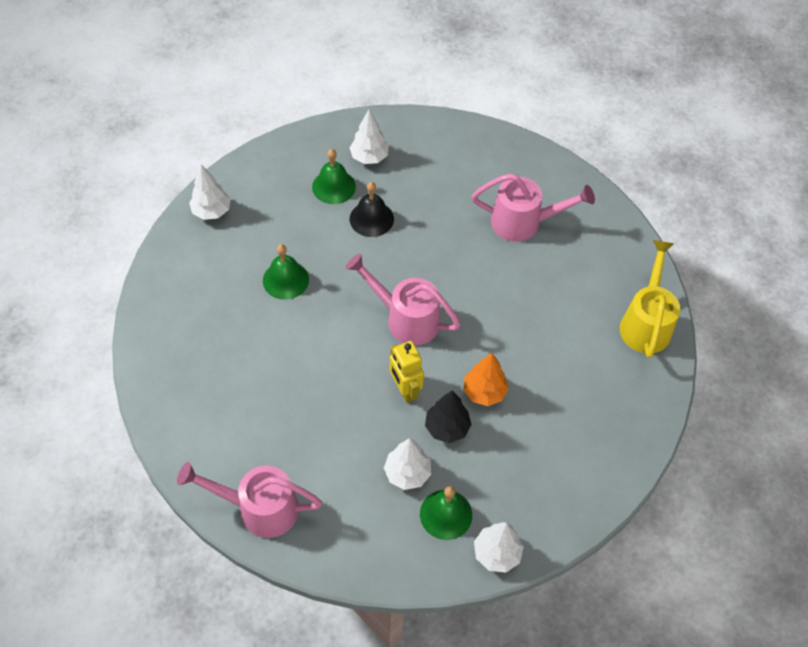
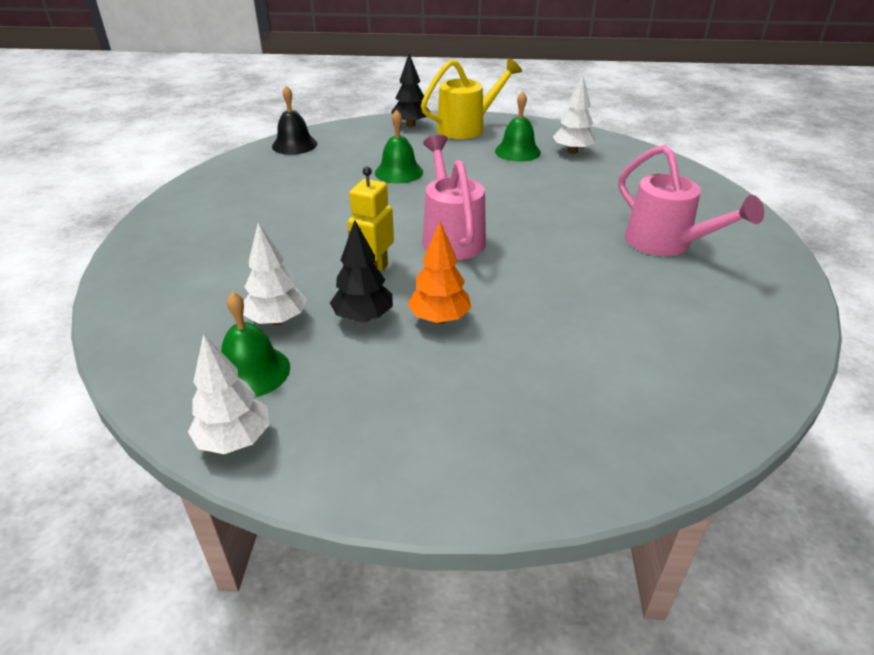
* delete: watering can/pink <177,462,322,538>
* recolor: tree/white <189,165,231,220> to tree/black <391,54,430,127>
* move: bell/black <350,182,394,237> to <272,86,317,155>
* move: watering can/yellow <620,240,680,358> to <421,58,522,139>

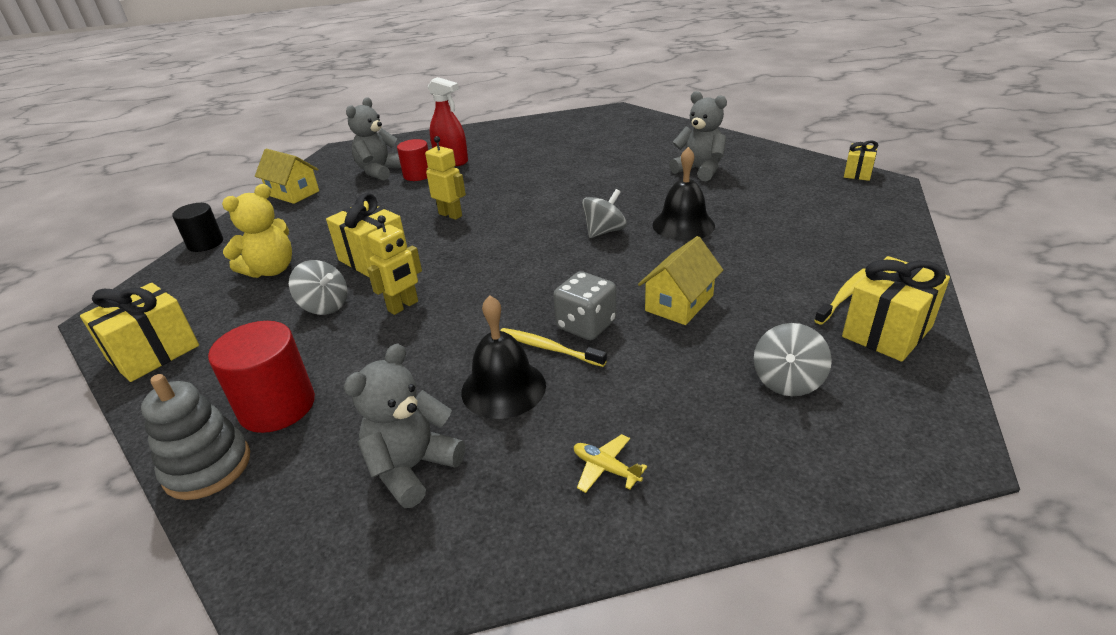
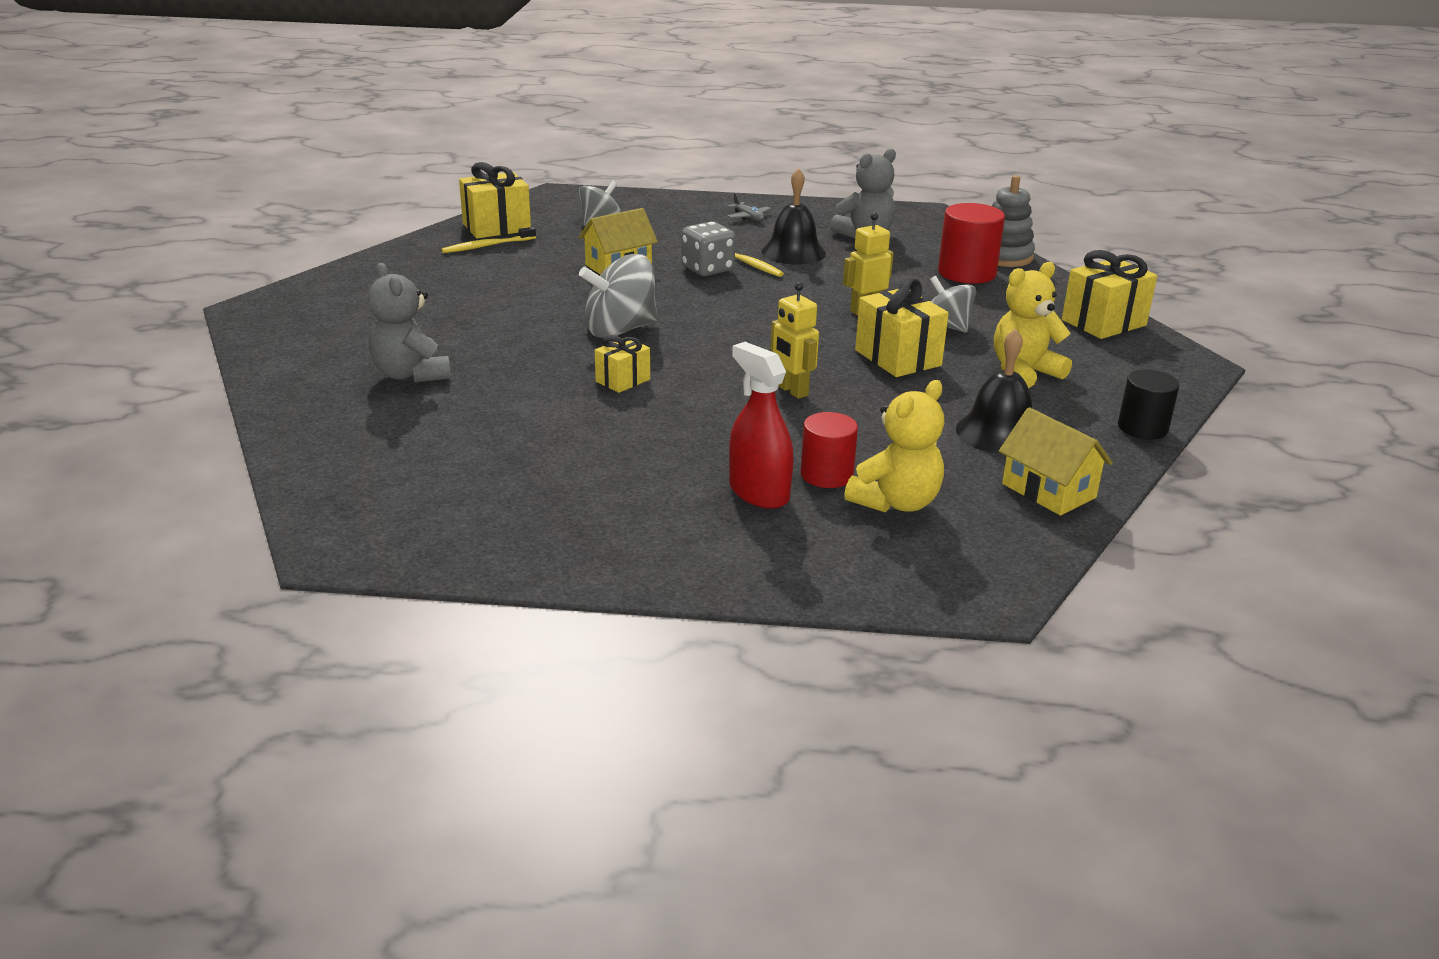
* recolor: teddy bear/grey <346,97,401,181> to teddy bear/yellow <844,380,944,513>
* recolor: plane/yellow <574,434,647,493> to plane/grey <727,193,771,221>
* resize: spinning top/grey <582,189,627,238> = <579,254,658,338> x1.52
* move: bell/black <653,147,715,241> to <956,328,1032,454>
* move: gift/yellow <844,140,878,181> to <595,335,650,393>

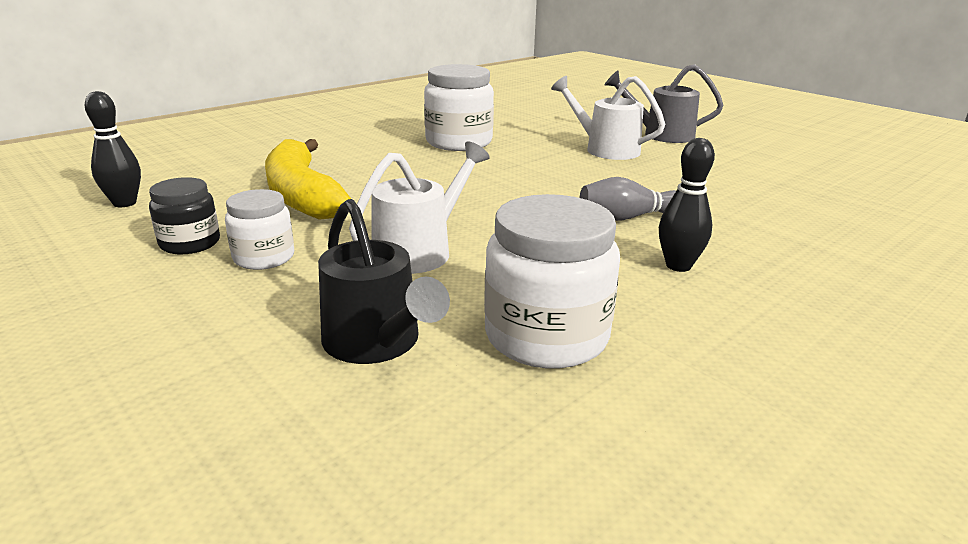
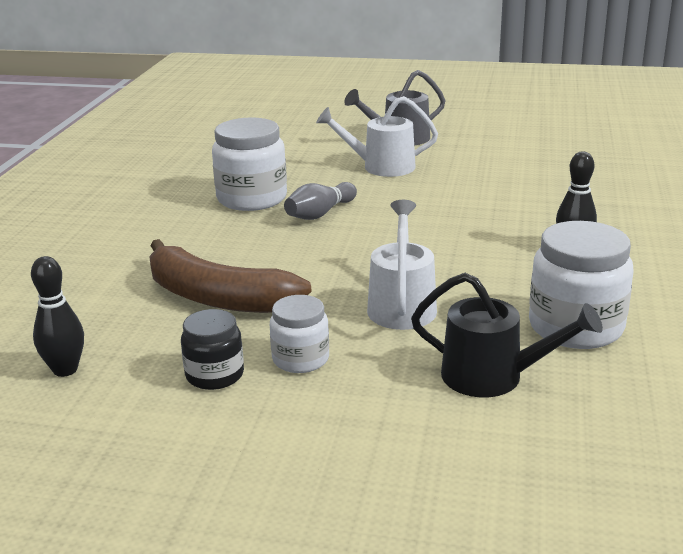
* recolor: banana/yellow <265,139,351,220> to banana/brown <149,239,312,313>
* move: bowling pin/grey <580,177,676,221> to <284,182,357,220>

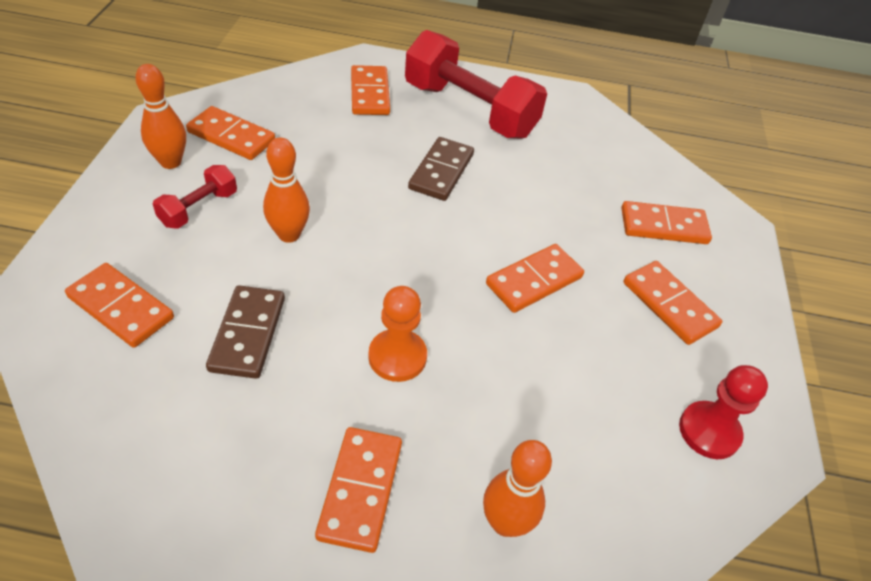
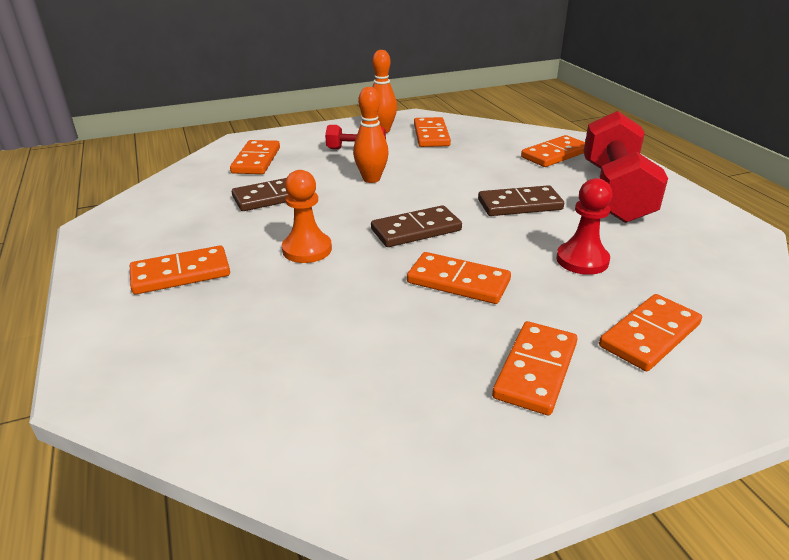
* delete: bowling pin/orange <483,440,552,537>
* rotate: domino/orange <621,201,712,244> = <599,294,702,371> 75 degrees clockwise
* move: pawn/red <679,365,768,459> to <556,178,612,275>
* insert: domino/brown <371,205,462,247>

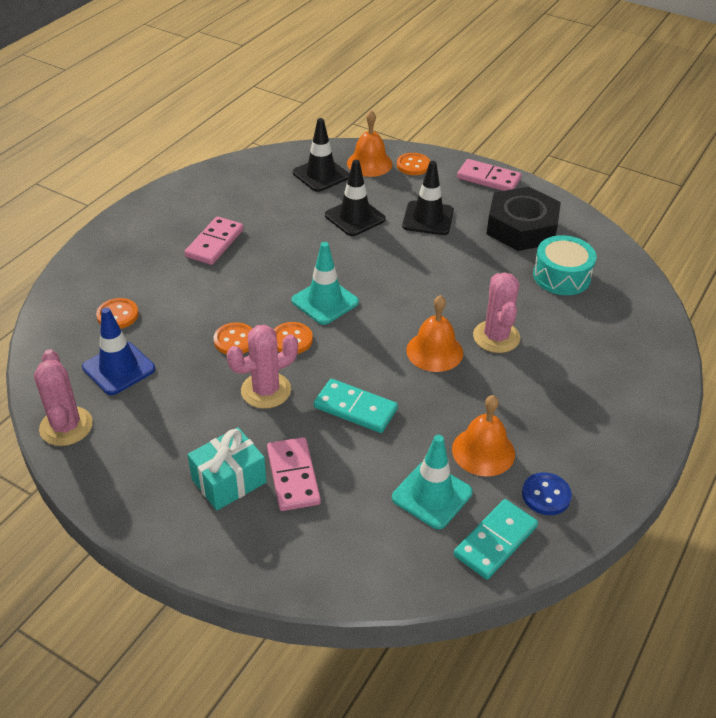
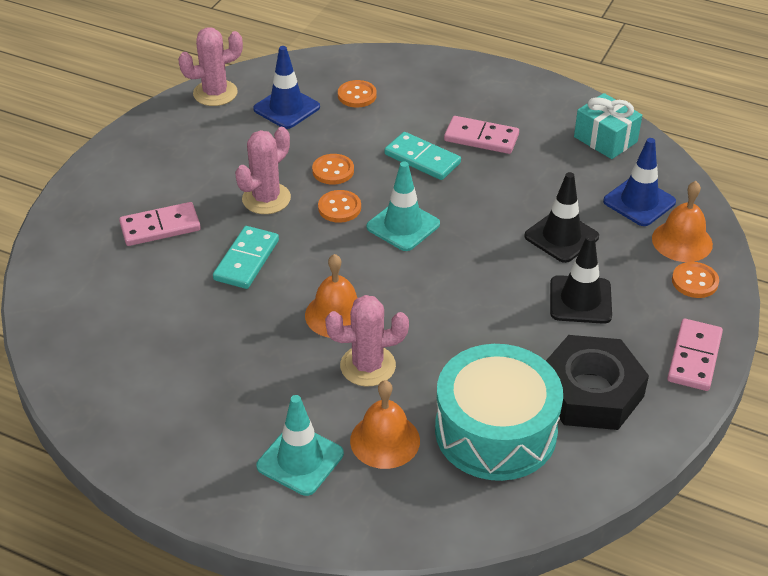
* move: gift/turquoise <188,427,267,510> to <574,93,642,159>
* rotate: cactus/pink <227,325,298,409> = <235,127,291,214> 75 degrees clockwise
* recolor: traffic cone/black <293,118,350,192> to traffic cone/blue <603,138,676,226>
* move: traffic cone/turquoise <392,435,473,529> to <256,395,344,496>
* move: bell/orange <452,395,515,476> to <350,380,420,469>
* move: domino/turquoise <454,499,538,579> to <385,132,461,180>
* delete: button/blue <522,472,572,515>
* resize: drum/turquoise <533,235,596,295> = <435,344,563,481> x1.60

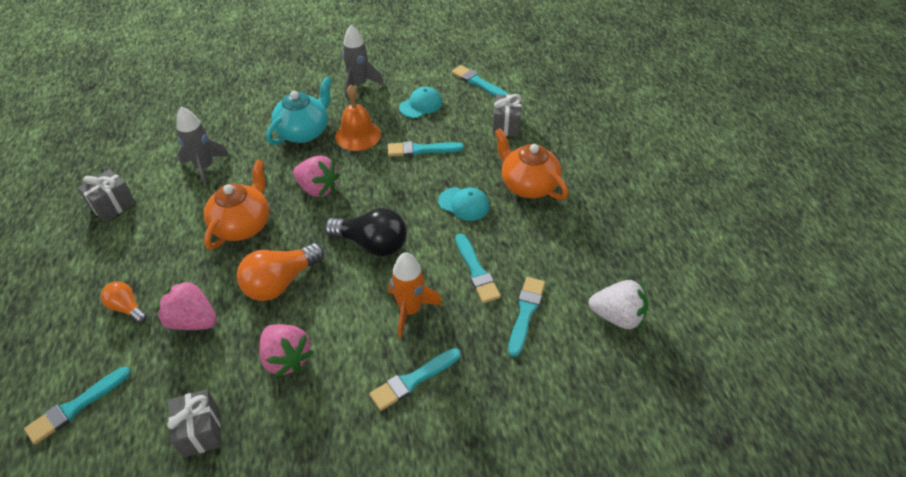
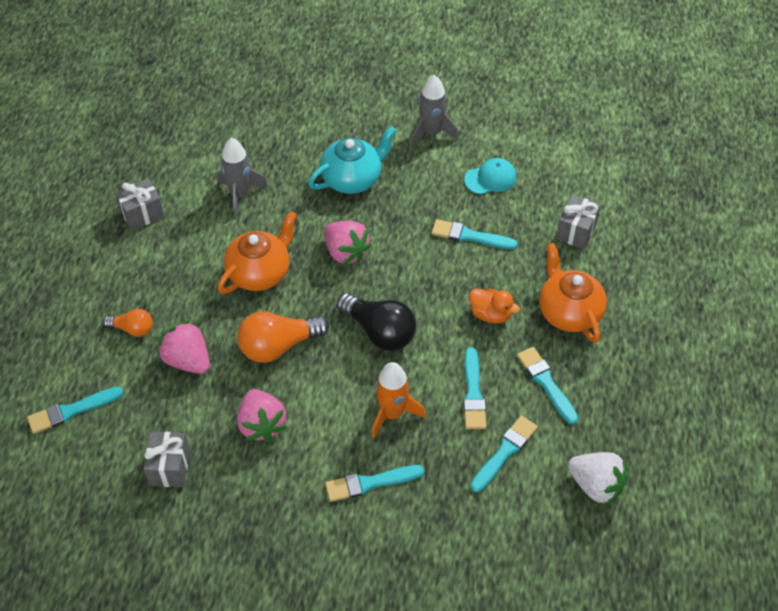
* rotate: light bulb/orange <101,282,147,323> = <103,309,153,337> 135 degrees clockwise
* delete: bell/orange <335,85,381,151>
* replace: cap/turquoise <438,187,489,221> to duck/orange <469,288,520,324>
* move: brush/turquoise <451,65,509,96> to <517,347,578,424>

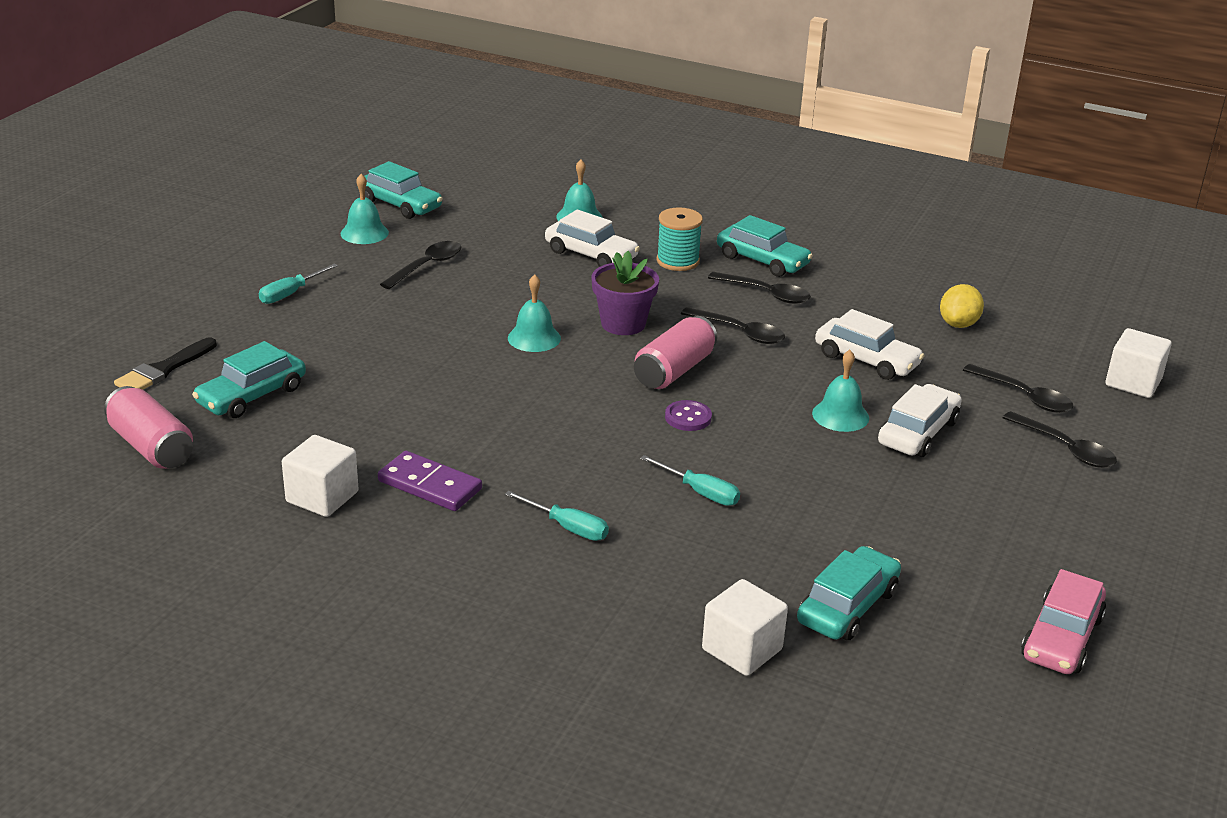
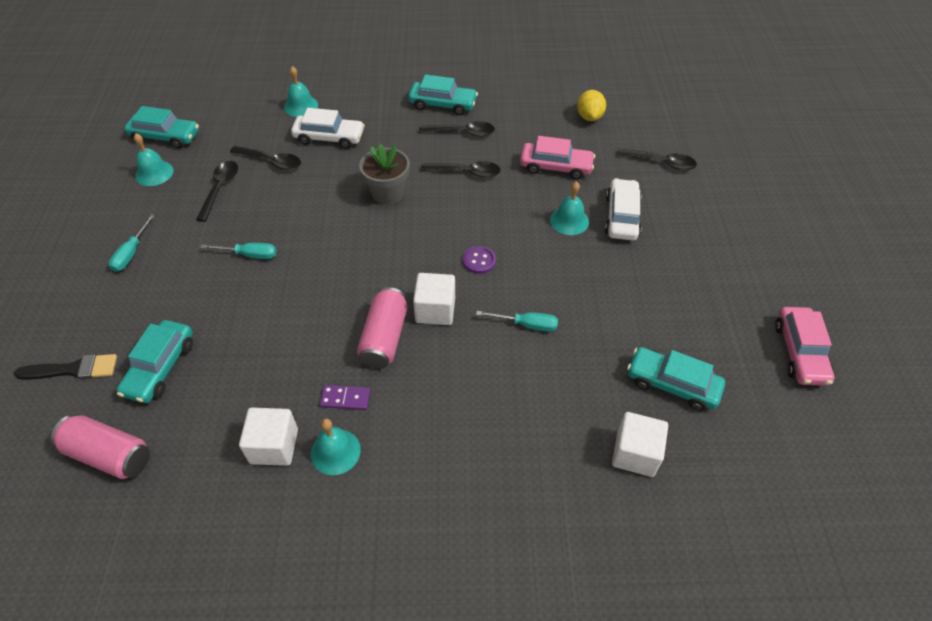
* rotate: brush/black <114,337,217,390> = <14,354,117,379> 105 degrees counterclockwise
* resize: domino/purple <378,451,482,511> = <320,385,370,410> x0.64
* move: screwdriver/turquoise <505,491,609,541> to <200,243,276,259>
* move: bell/turquoise <508,274,561,352> to <311,418,361,475>
* recolor: flower pot/purple <591,251,659,335> to flower pot/grey <359,144,410,204>
* move: can/pink <634,316,717,389> to <357,287,407,369>
* delete: spool/turquoise <656,207,703,271>
* rotate: car/turquoise <797,546,901,640> = <627,347,725,411> 75 degrees counterclockwise
* recolor: car/white <815,309,924,380> to car/pink <520,136,595,180>
* move: spoon/black <1003,411,1117,468> to <230,146,301,170>
* move: cube/white <1106,328,1172,398> to <413,273,455,325>

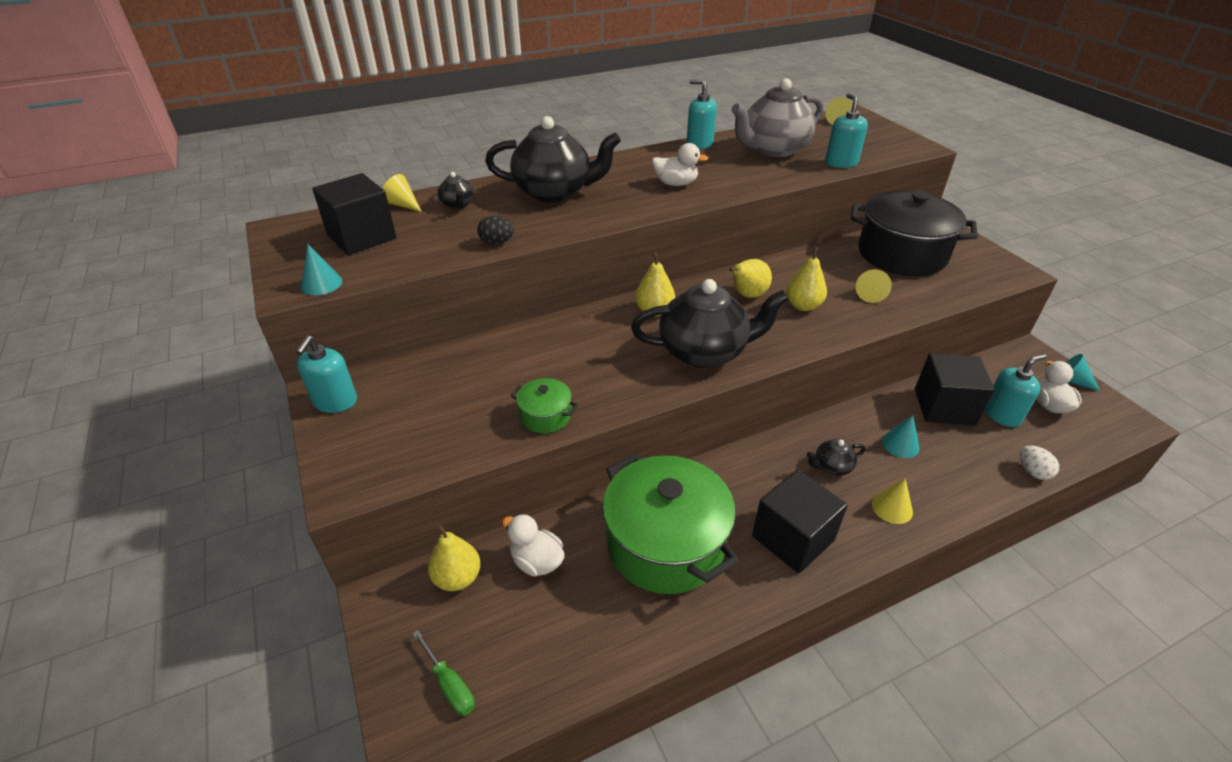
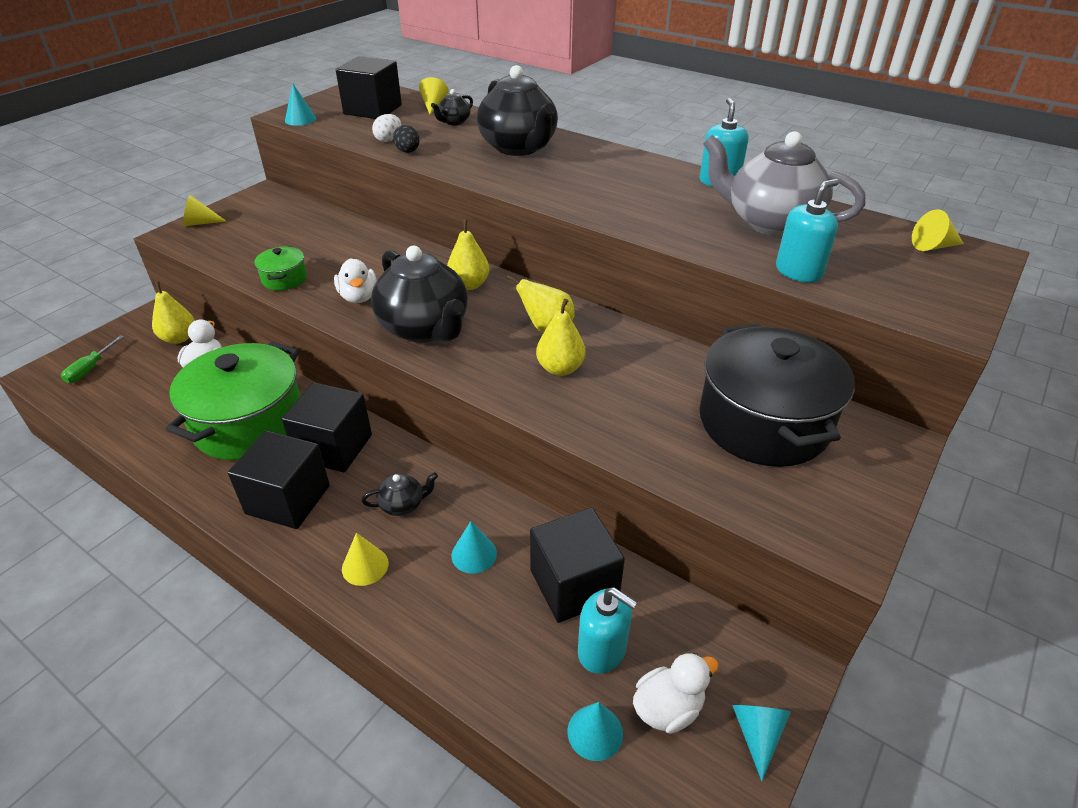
* delete: soap dispenser/turquoise <296,335,357,413>
* move: duck/white <652,143,708,186> to <334,258,377,303>
* rotate: teapot/black <807,439,866,476> = <361,472,438,516> 120 degrees clockwise
* move: cone/yellow <856,269,892,303> to <183,195,226,226>
* move: egg/white <1020,445,1059,480> to <372,114,401,142>
* insert: cube/black <282,382,372,472>
* insert: cone/turquoise <567,702,623,761>

